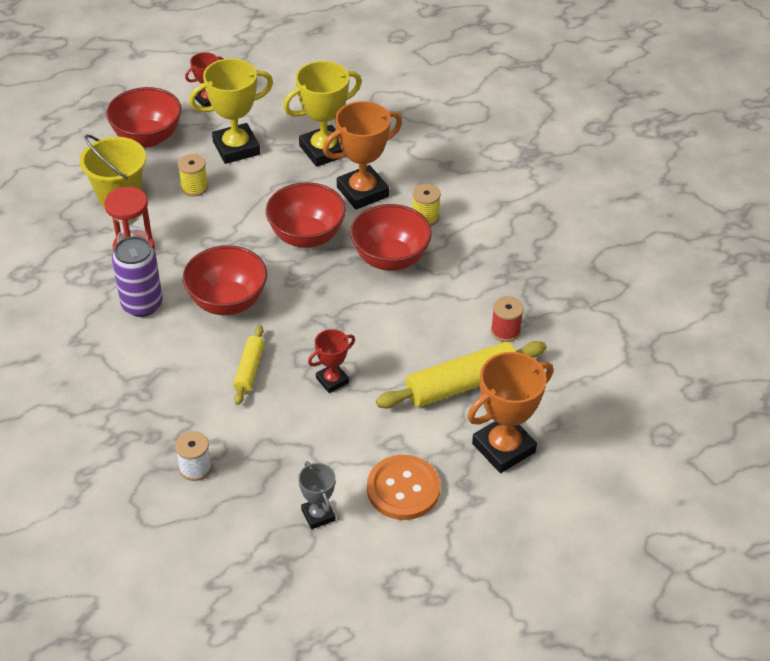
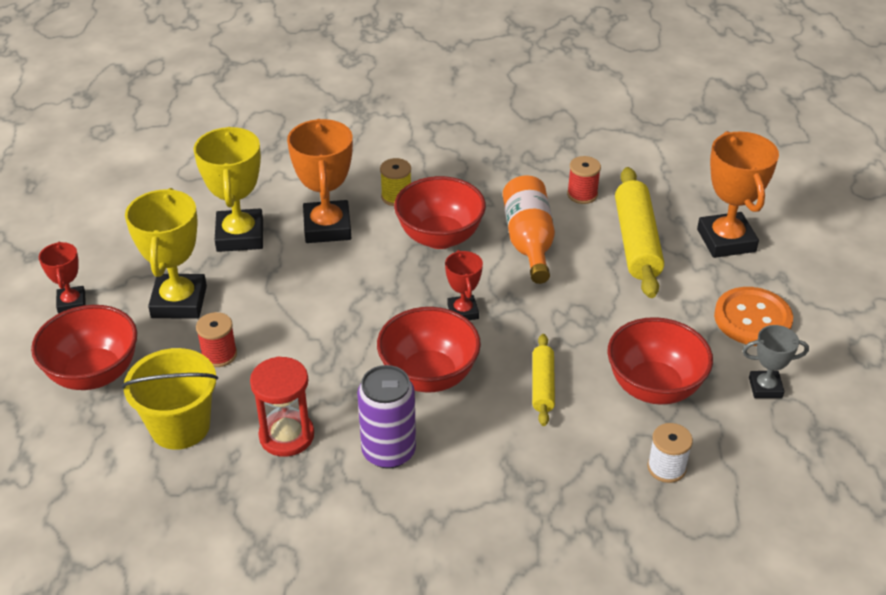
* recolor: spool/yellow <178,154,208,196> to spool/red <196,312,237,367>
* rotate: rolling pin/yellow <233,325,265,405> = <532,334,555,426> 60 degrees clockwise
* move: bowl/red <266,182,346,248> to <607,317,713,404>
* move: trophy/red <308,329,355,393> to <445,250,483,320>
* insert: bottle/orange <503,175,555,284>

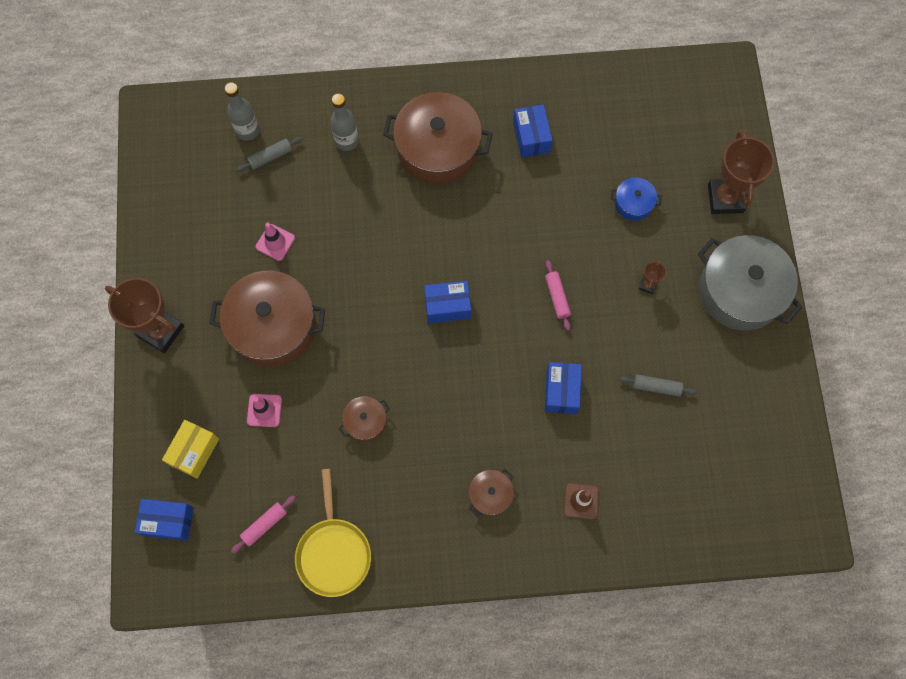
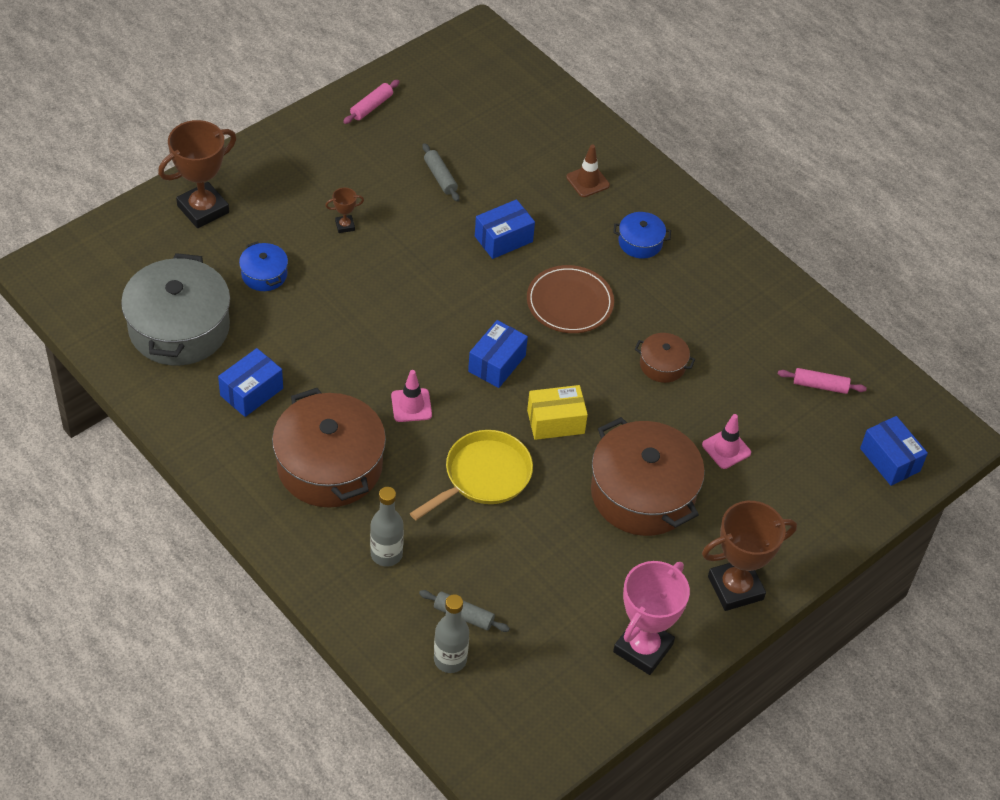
* rotate: trophy/brown <105,278,184,353> = <702,501,797,611> 75 degrees clockwise
* move: box/yellow <162,420,219,479> to <527,385,588,440>
* move: traffic cone/pink <256,223,295,261> to <391,370,432,422>
* move: pan/yellow <295,469,371,597> to <410,430,533,520>
* rotate: box/blue <424,281,471,323> = <468,320,528,388> 75 degrees clockwise
* recolor: pot/brown <469,469,514,517> to pot/blue <613,212,671,259>
* move: rolling pin/pink <545,260,571,331> to <343,80,400,124>
* move: pot/grey <698,235,802,331> to <121,253,230,366>
* insert: plate/brown <527,265,614,333>
* insert: trophy/pink <613,561,690,675>

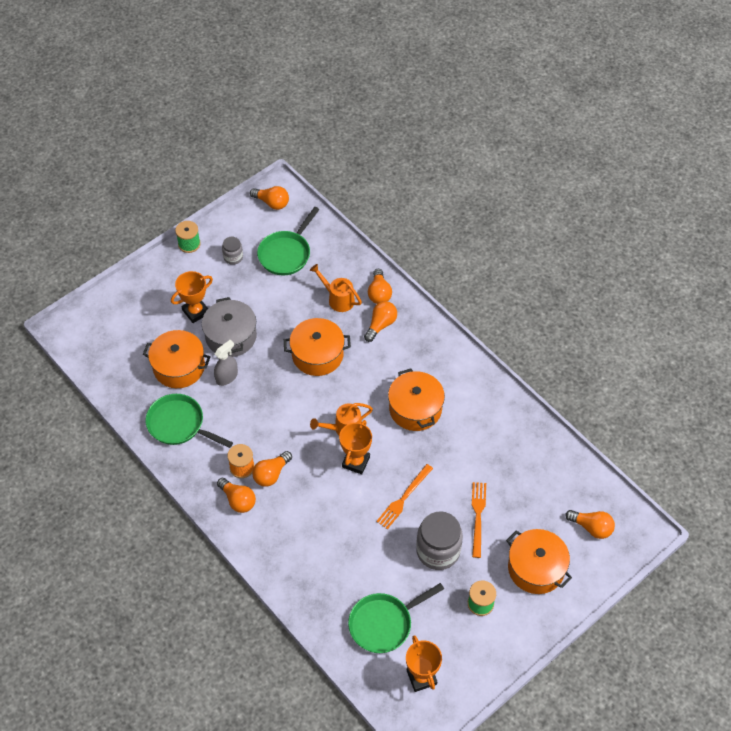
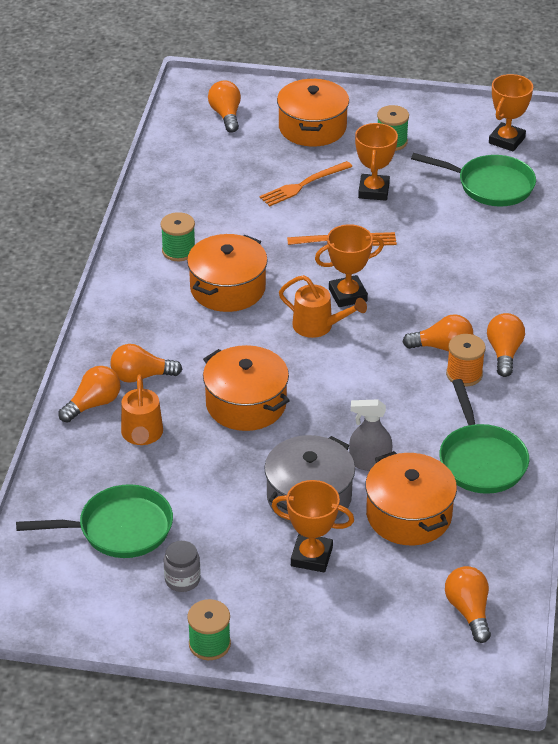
* move: light bulb/orange <250,186,289,210> to <445,566,491,643>
* replace: jar/grey <416,511,463,570> to trophy/orange <355,123,398,201>
* insert: spool/green <161,212,195,261>

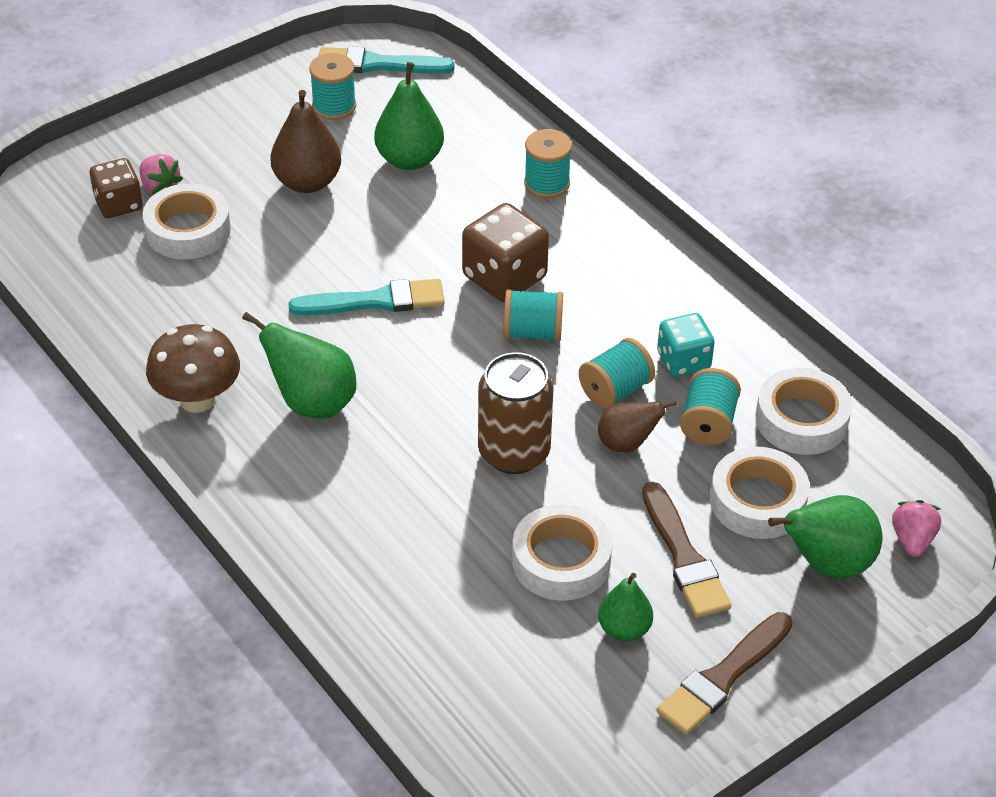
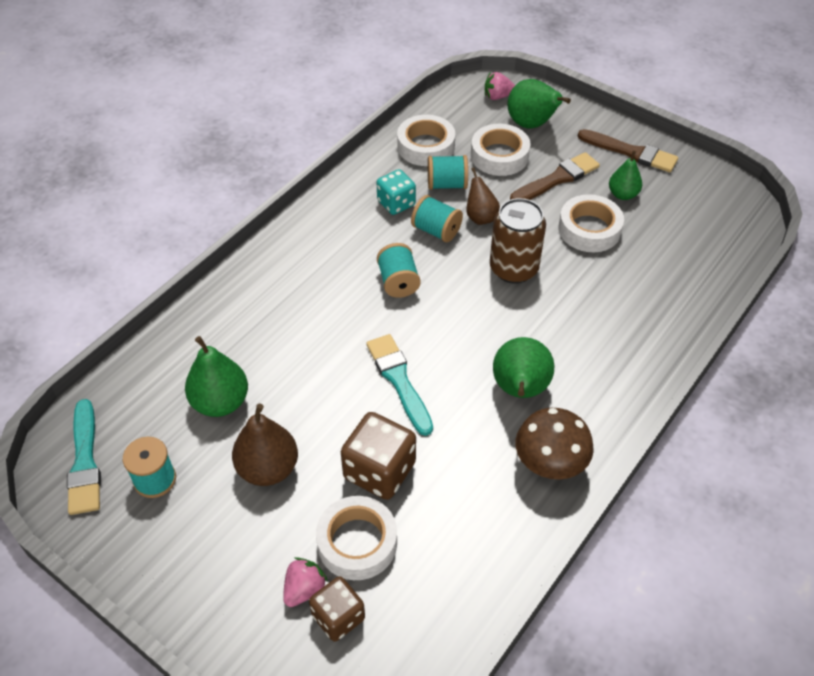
* move: dice/brown <462,203,549,302> to <341,412,416,500>
* delete: spool/turquoise <524,129,572,198>

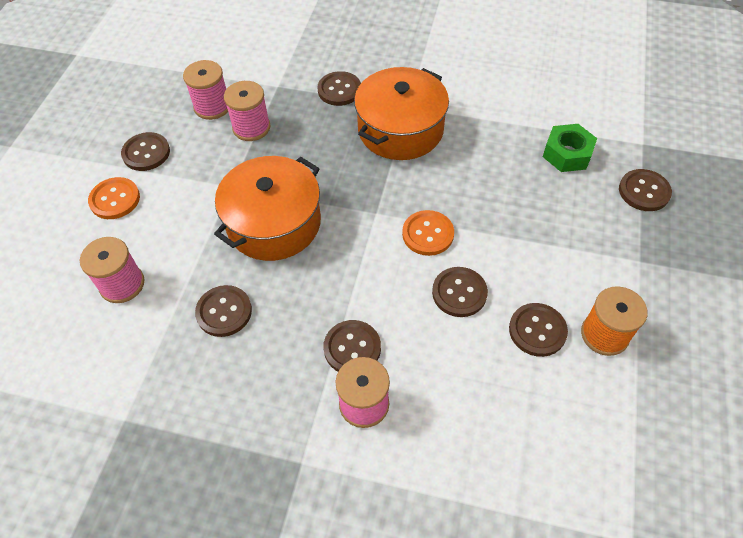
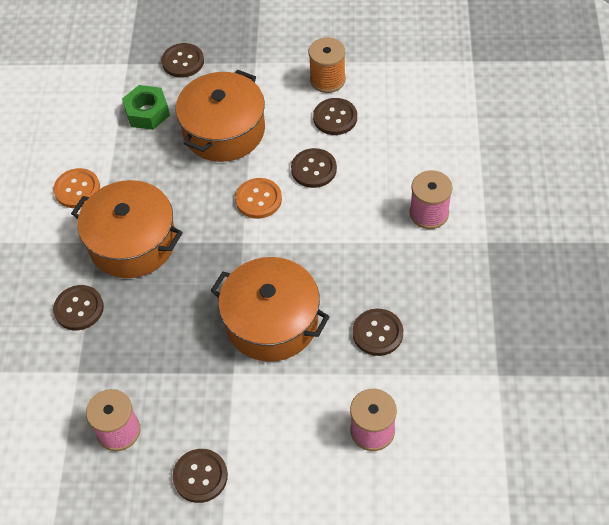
* move: button/orange <88,177,140,219> to <53,168,100,208>
* delete: spool/pink <224,81,271,141>
* delete: button/brown <323,320,381,371>
* insert: pot/orange <176,70,265,162>

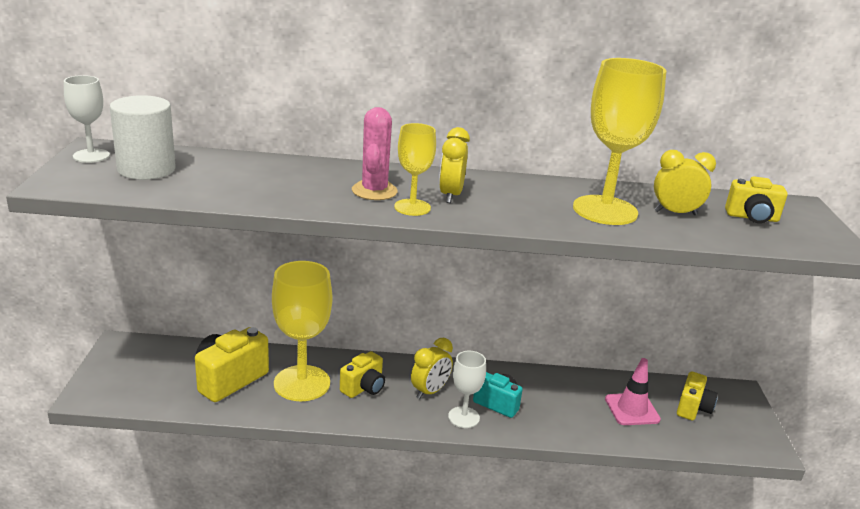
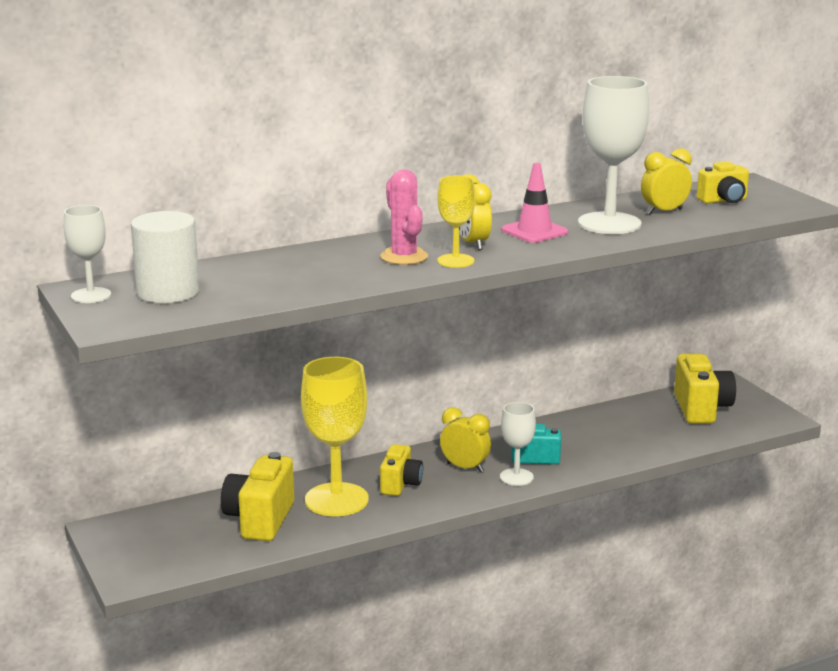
* rotate: clock/yellow <411,338,453,399> = <440,407,491,473> 75 degrees counterclockwise
* recolor: goblet/yellow <573,58,666,225> to goblet/white <578,76,649,234>
* move: traffic cone/pink <605,358,661,425> to <501,163,568,243>
* resize: camera/yellow <677,371,718,420> = <674,354,736,424> x1.57

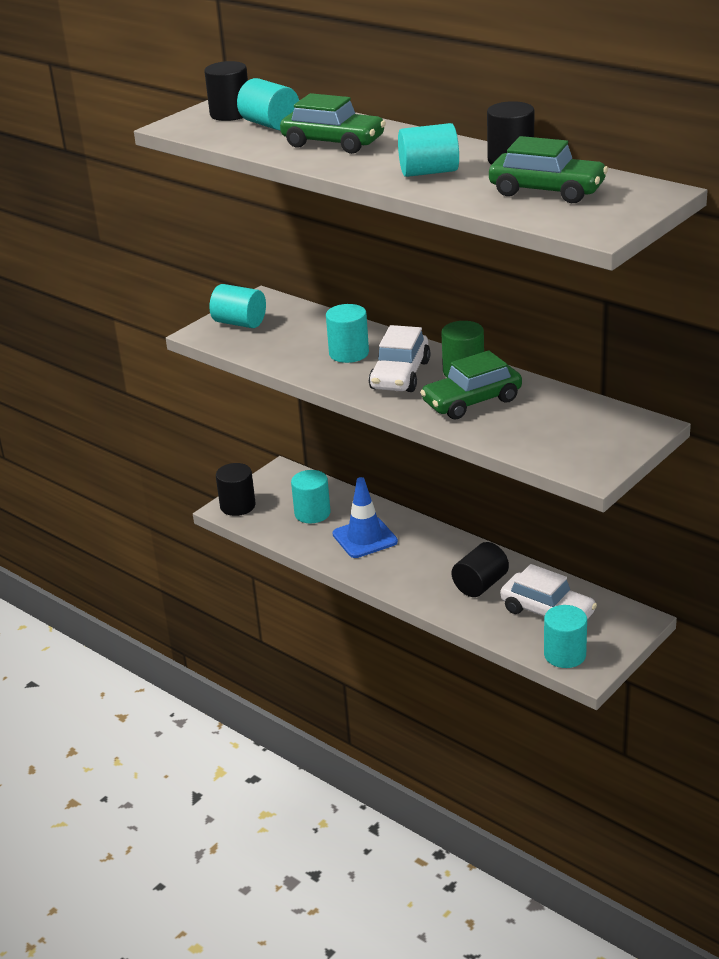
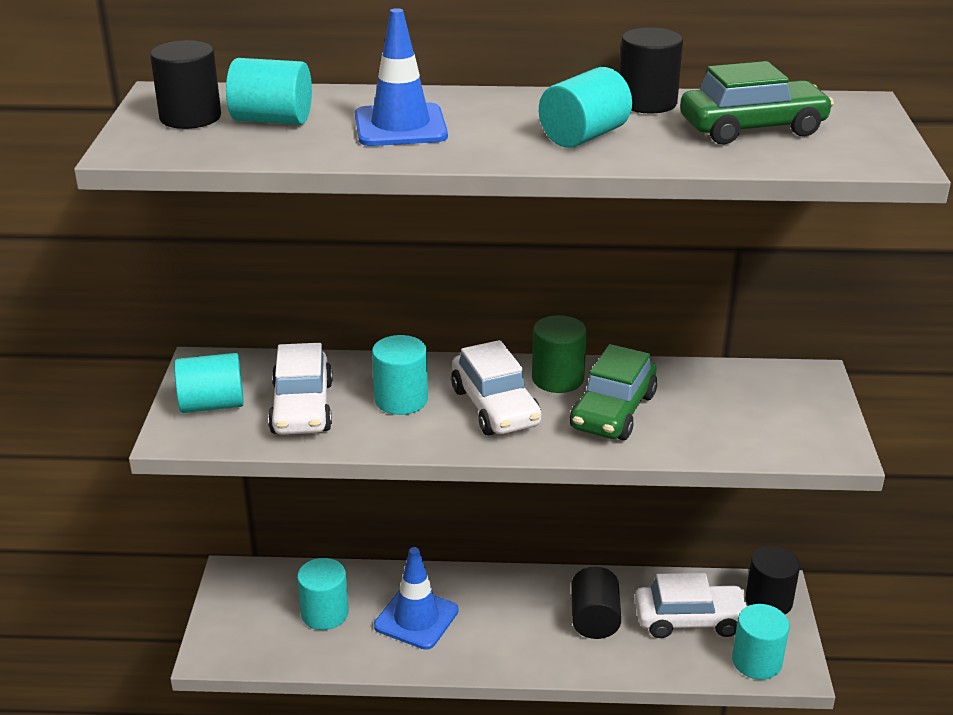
* move: cylinder/black <216,463,256,516> to <745,546,800,614>
* replace: car/green <280,93,386,154> to traffic cone/blue <355,8,448,146>
* insert: car/white <268,343,333,435>

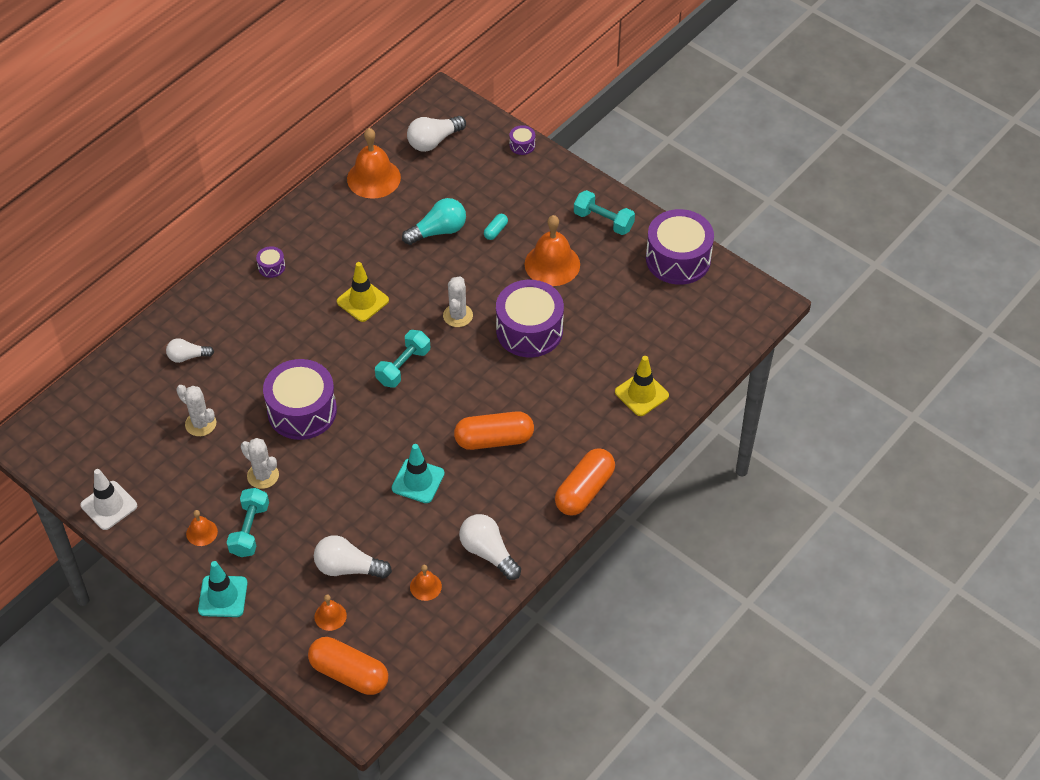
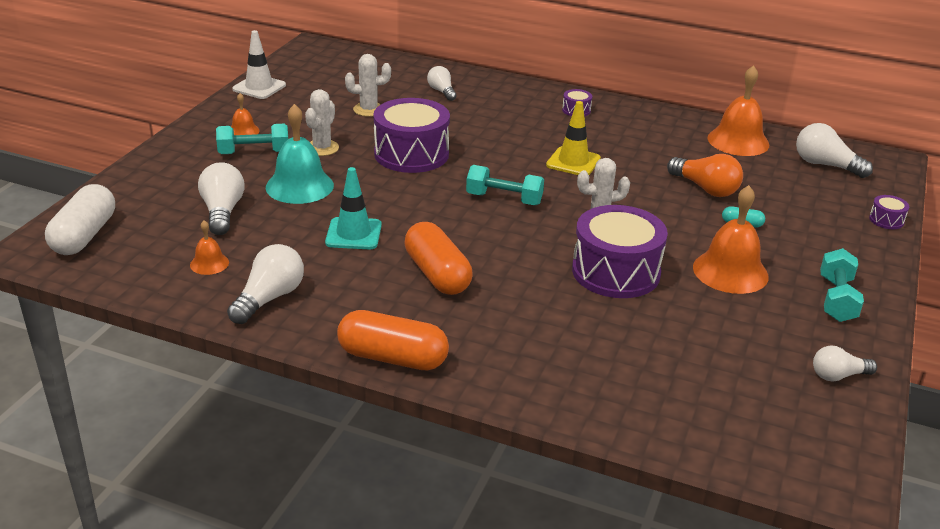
* rotate: cactus/white <176,385,216,436> = <345,54,391,117> 60 degrees clockwise
* delete: traffic cone/turquoise <198,561,248,617>
* recolor: capsule/orange <308,637,388,695> to capsule/white <45,184,115,255>
* delete: bell/orange <314,594,347,631>
* recolor: light bulb/turquoise <402,198,466,245> to light bulb/orange <667,154,743,197>
* delete: traffic cone/yellow <615,356,669,416>
* replace: drum/purple <646,209,714,285> to light bulb/white <813,346,877,382>
* insert: bell/turquoise <266,104,334,204>

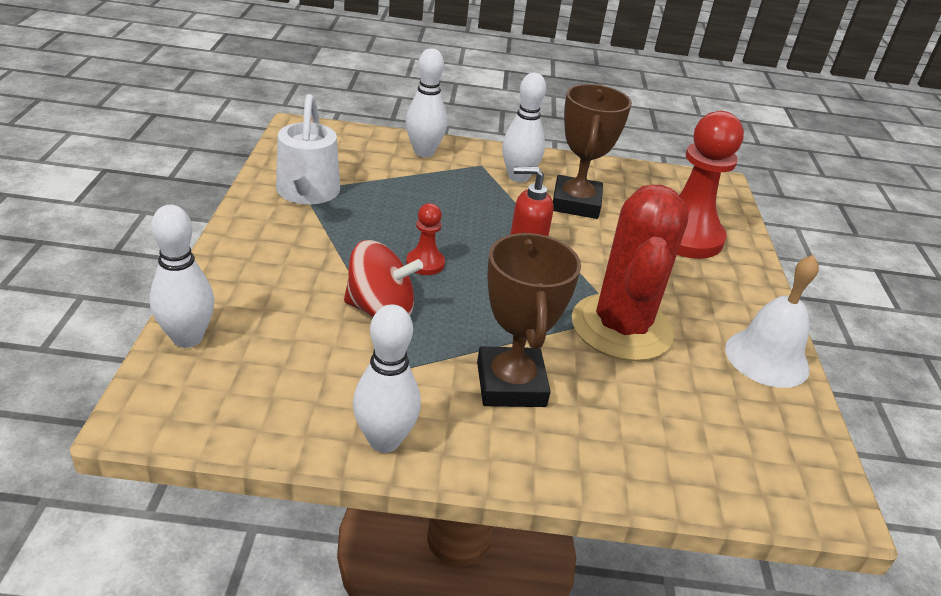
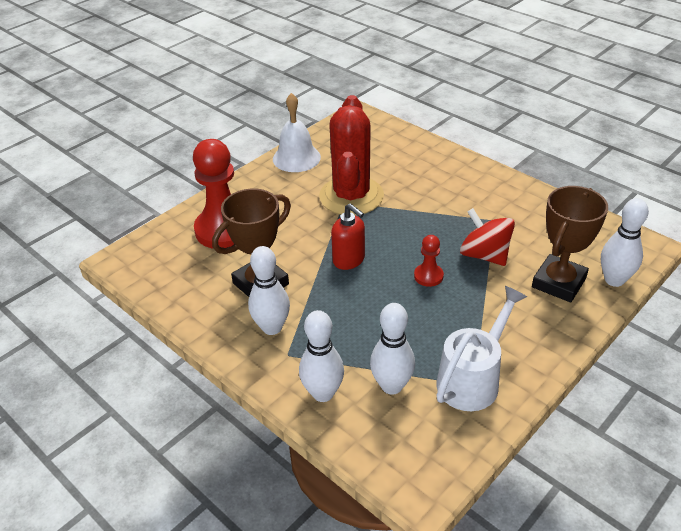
* move: bowling pin/white <353,304,421,453> to <370,303,415,395>
* move: trophy/brown <477,233,581,407> to <532,186,608,302>
* rotate: cactus/red <572,185,689,361> = <319,95,384,215> 45 degrees counterclockwise

